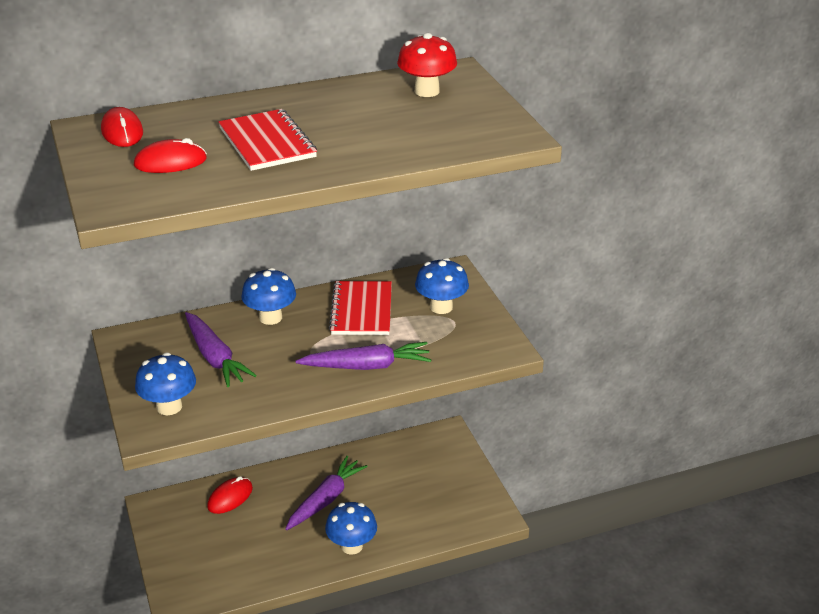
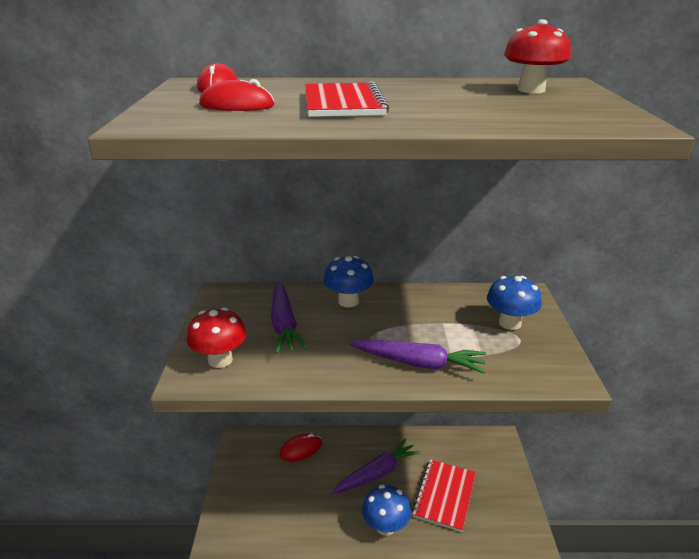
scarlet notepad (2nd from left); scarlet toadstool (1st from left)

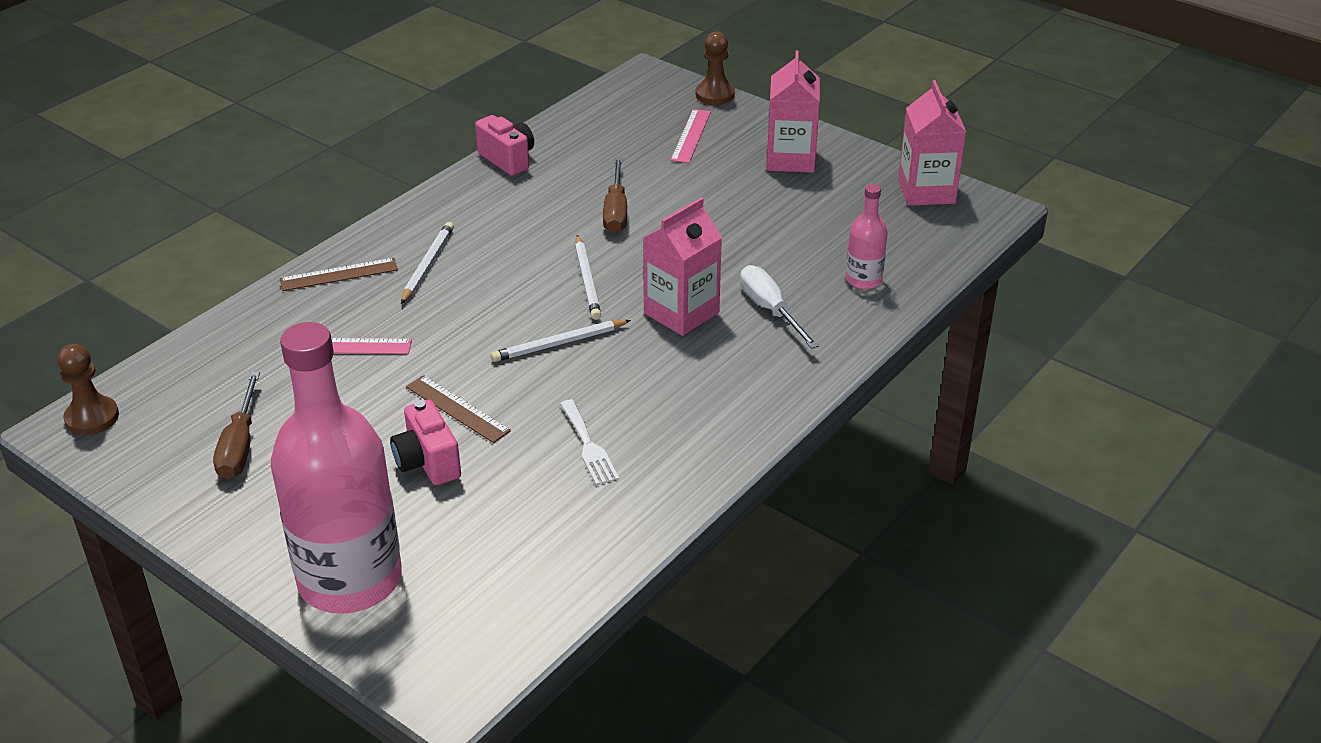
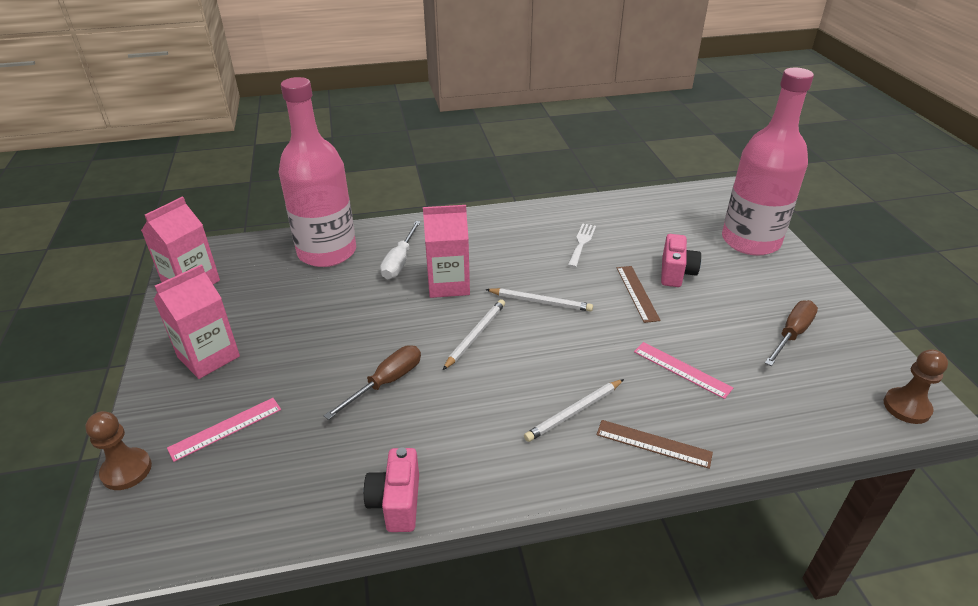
pink drink bottle (1st from left)

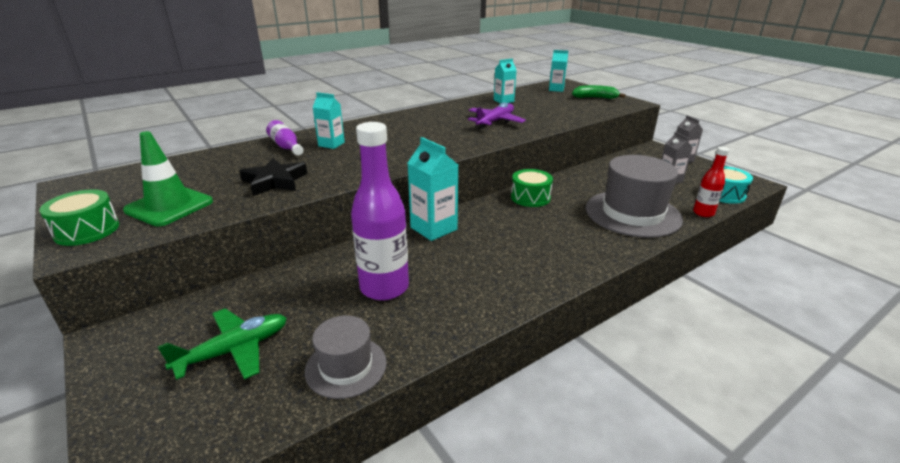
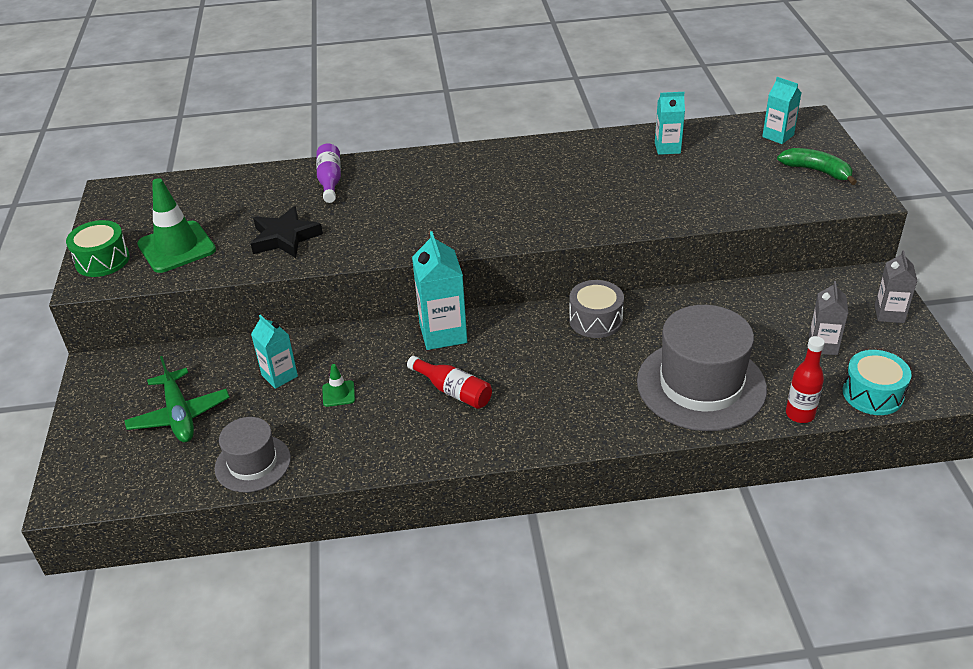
violet toy plane; scarlet drink bottle (1st from left); teal carton (1st from left); green traffic cone (2nd from left); ash-grey toy drum; green toy plane

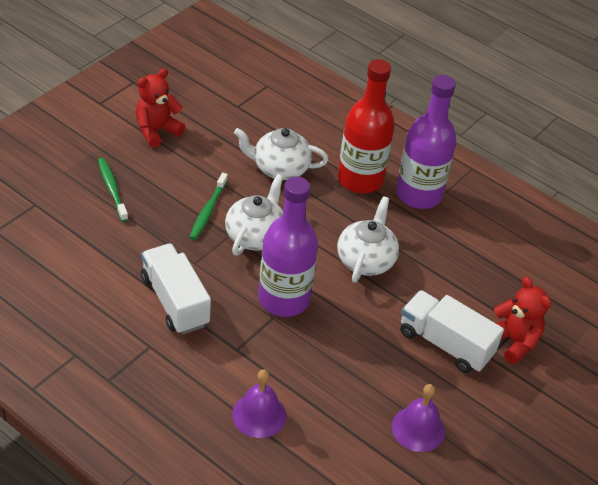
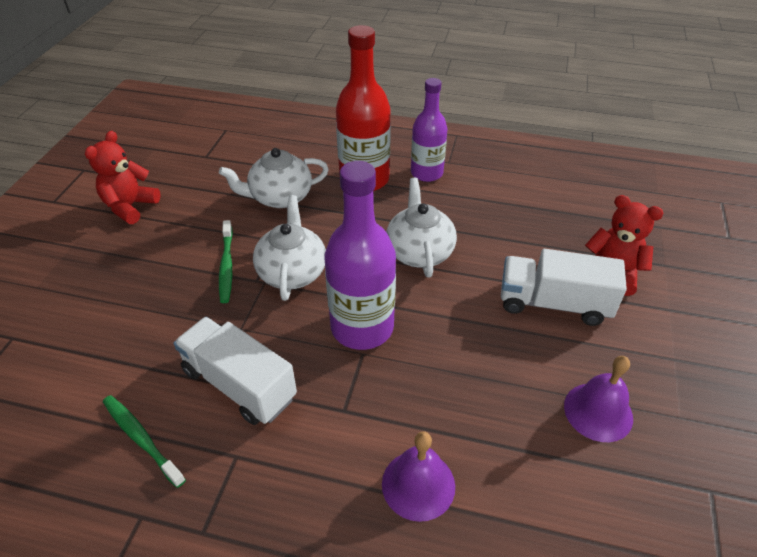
green dental brush (1st from left); violet drink bottle (2nd from left)

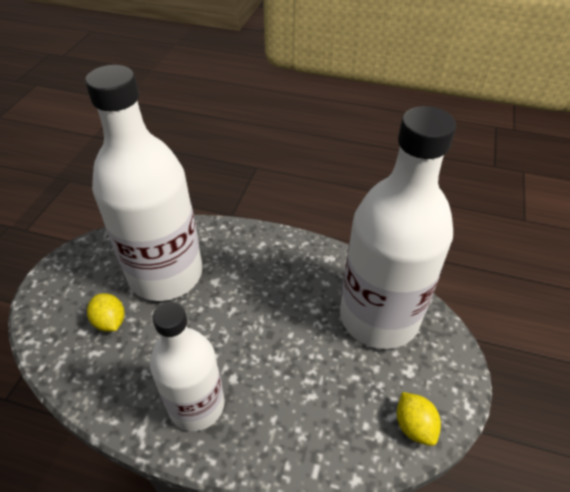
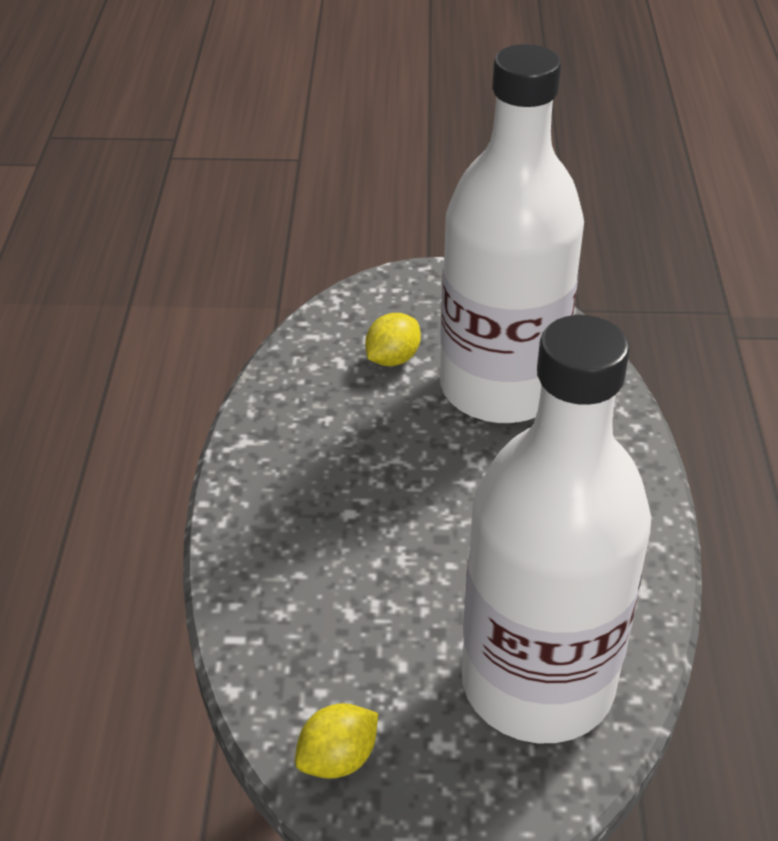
snow-white drink bottle (2nd from left in the first image)

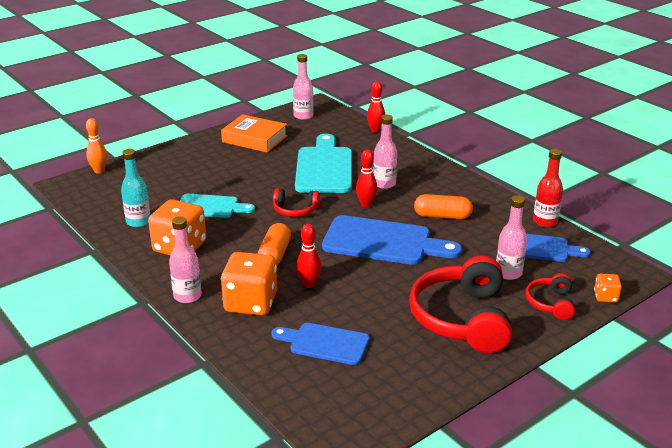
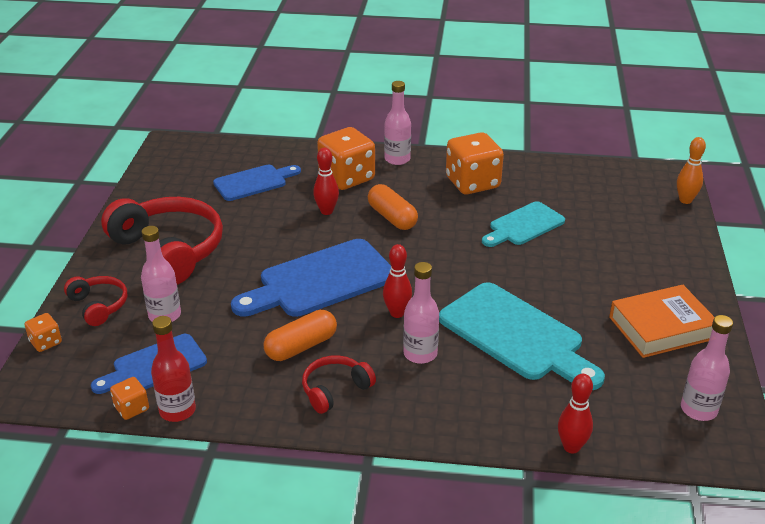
teal drink bottle; orange dice (2nd from left); scarlet headset (3rd from left)

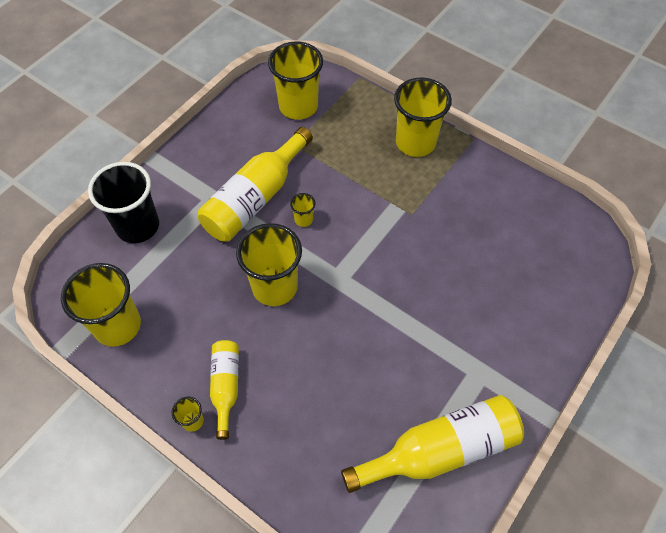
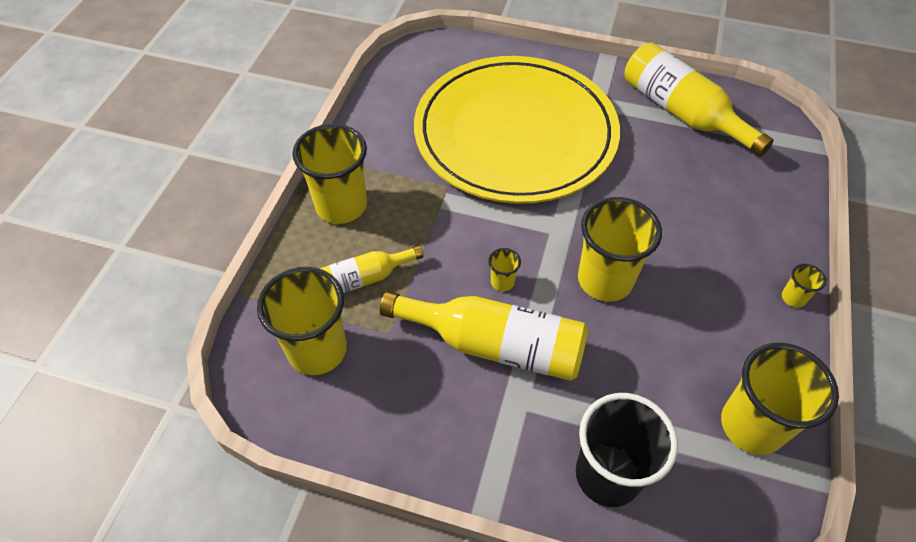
yellow dinner plate; yellow drink bottle (1st from left)

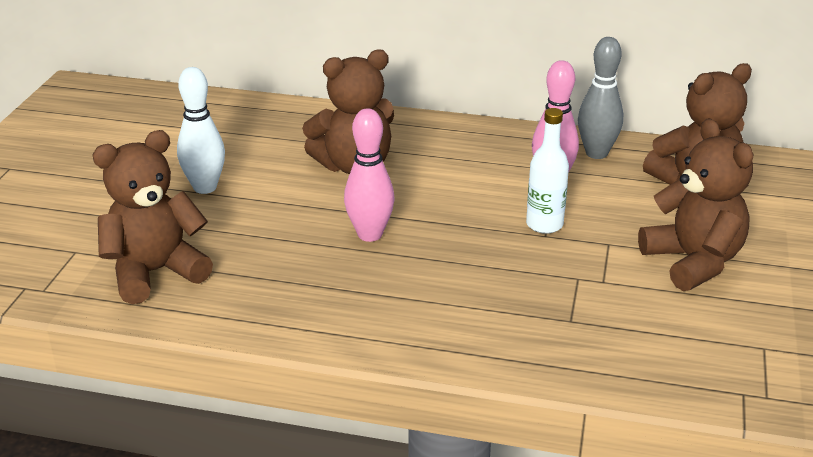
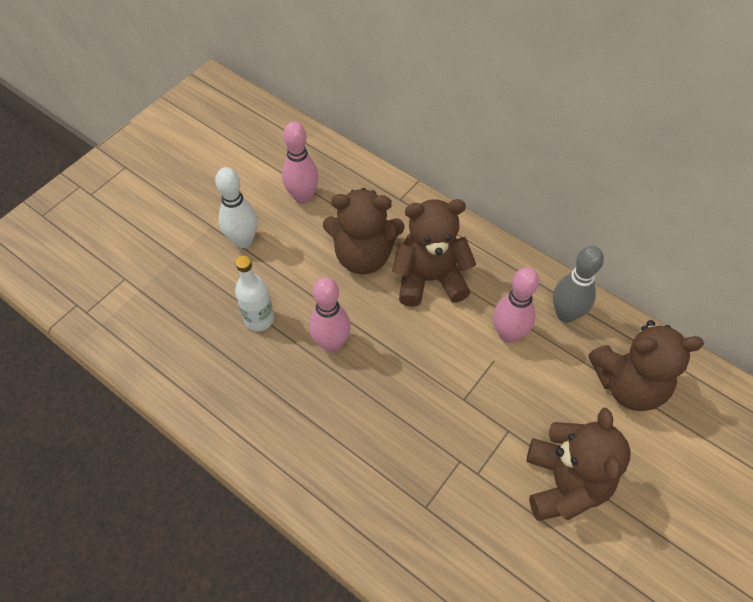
pink tenpin (1st from left); brown teddy bear (2nd from left); snow-white drink bottle

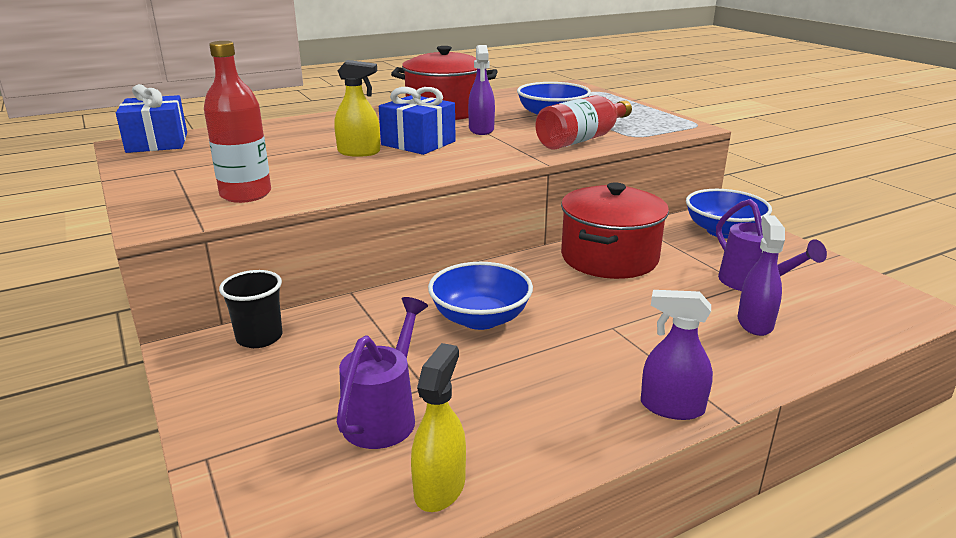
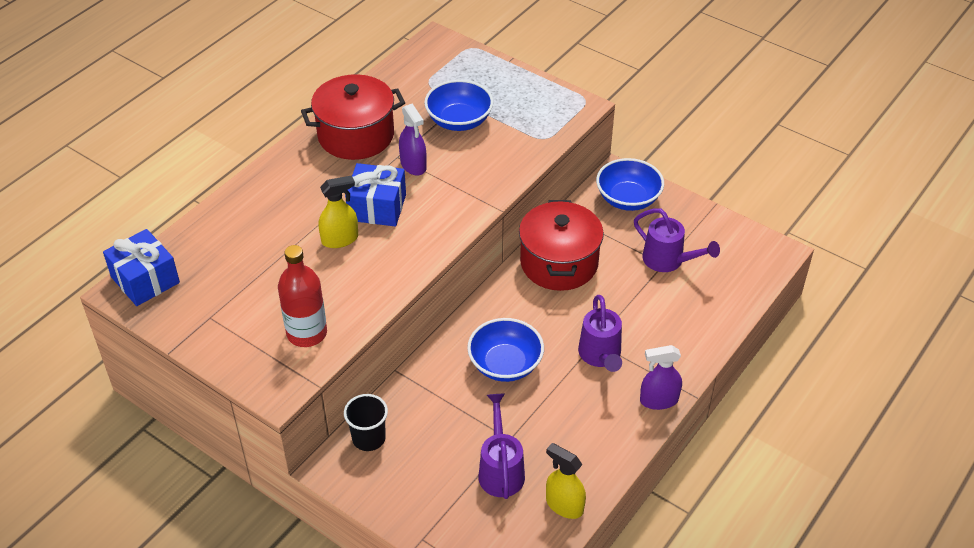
scarlet drink bottle (2nd from left in the first image); violet sprayer (3rd from left in the first image); violet watering can (2nd from left); yellow sprayer (2nd from left)

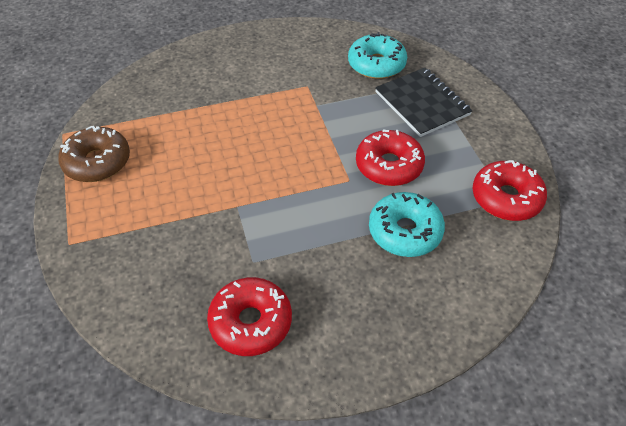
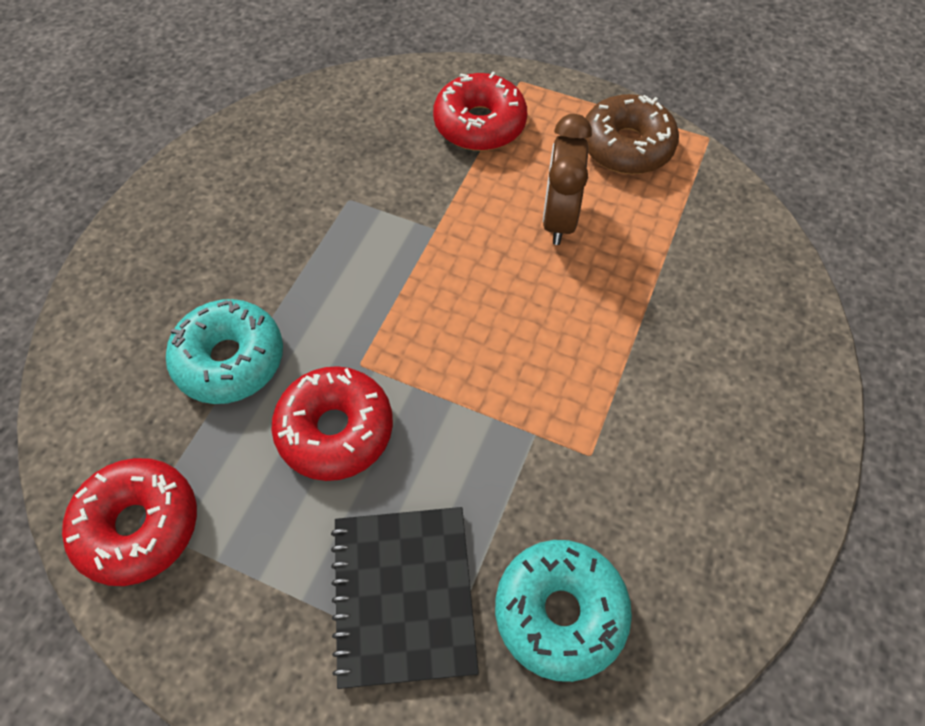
brown alarm clock; scarlet donut (3rd from left); ebony notepad

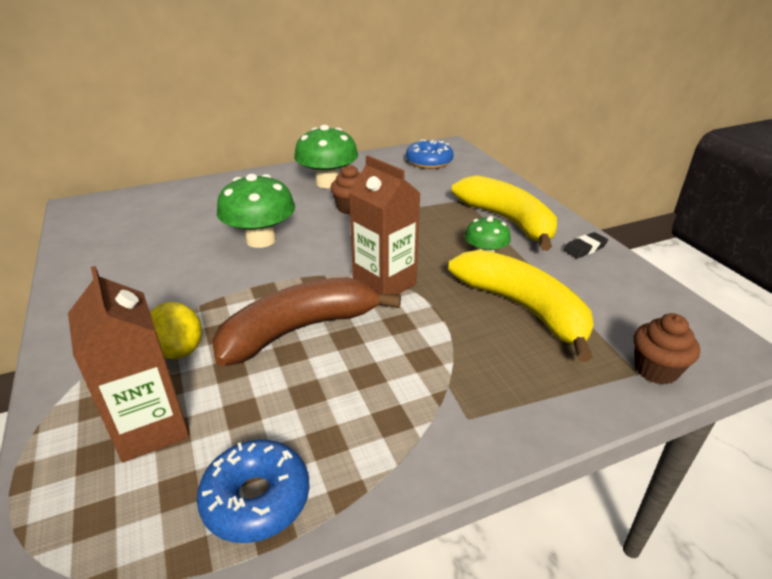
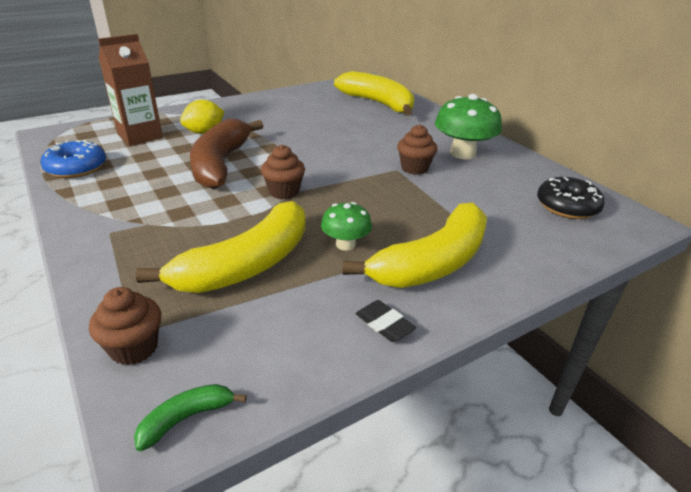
green toadstool (1st from left in the first image); green banana fruit; yellow banana fruit (2nd from left); brown muffin (2nd from left); ebony donut; brown banana fruit

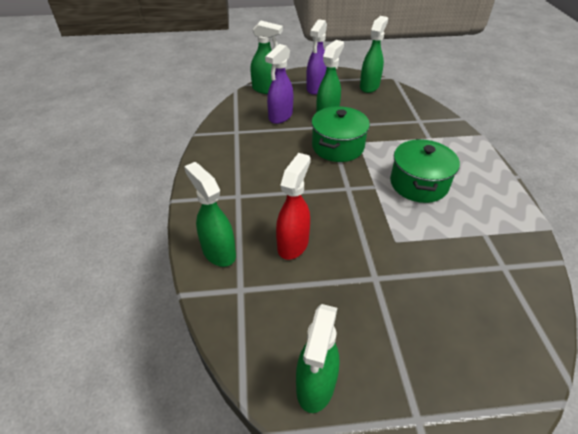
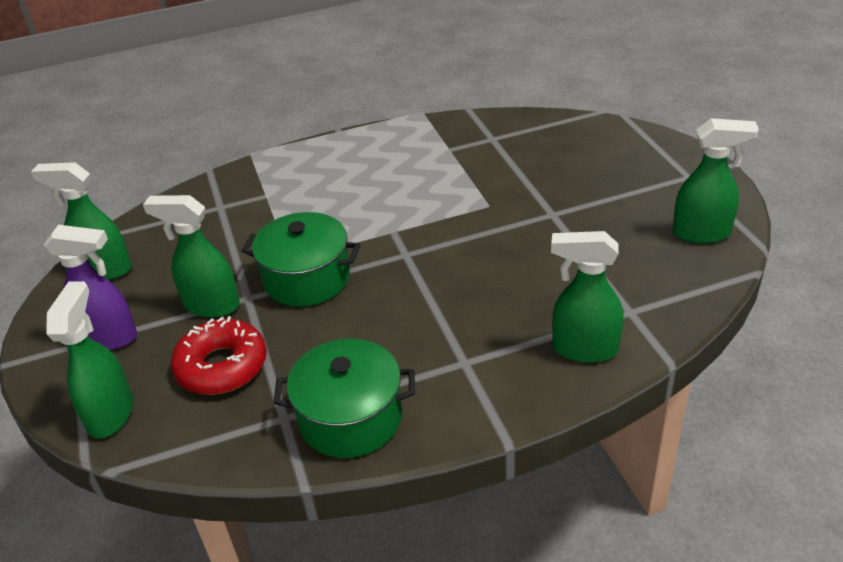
scarlet sprayer; green stockpot (2nd from left); scarlet donut; green sprayer (4th from left)

